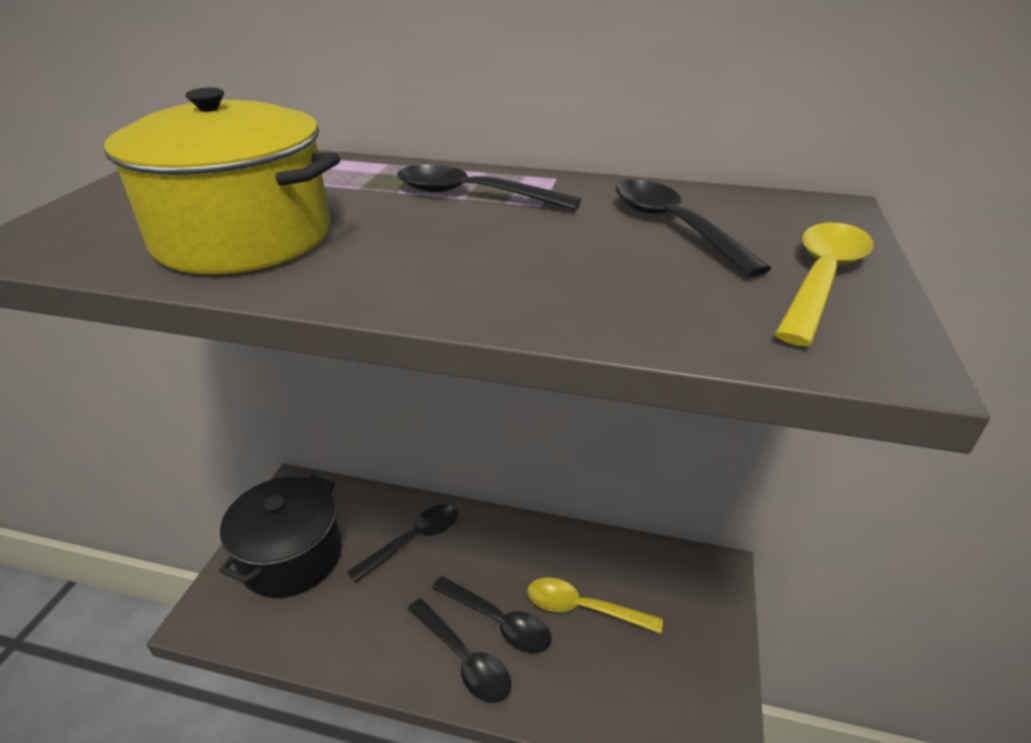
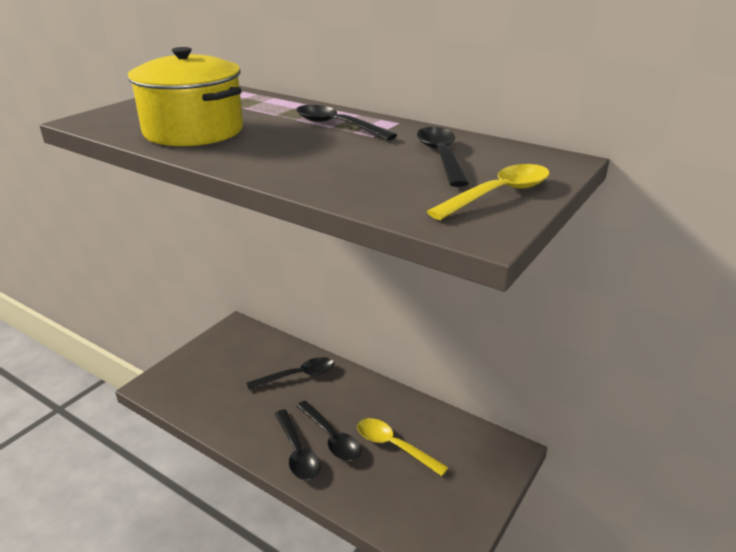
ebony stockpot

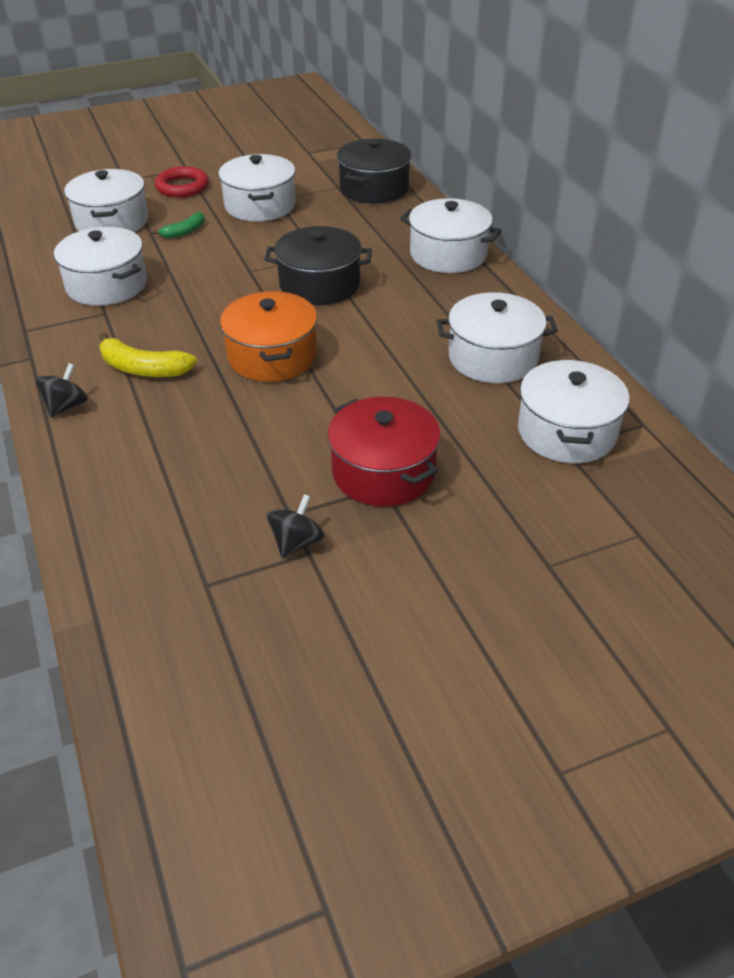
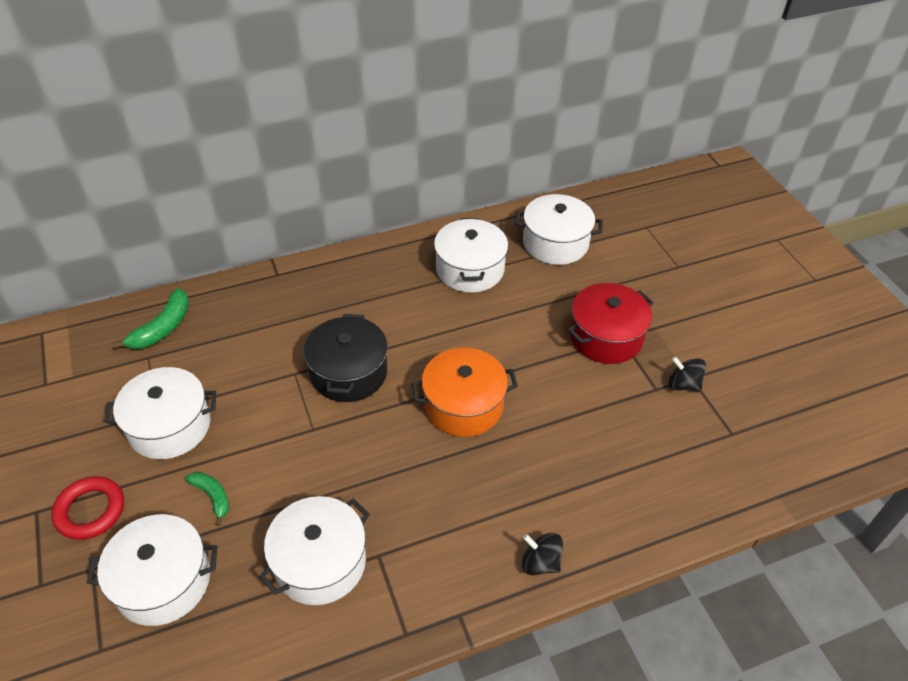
yellow banana fruit; snow-white stockpot (4th from left in the first image); green banana fruit (1st from left)

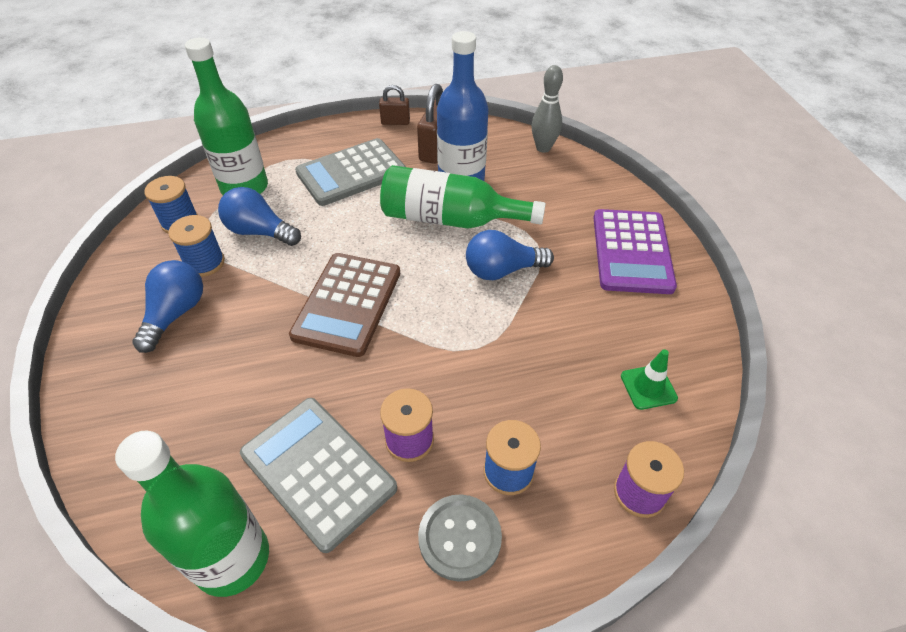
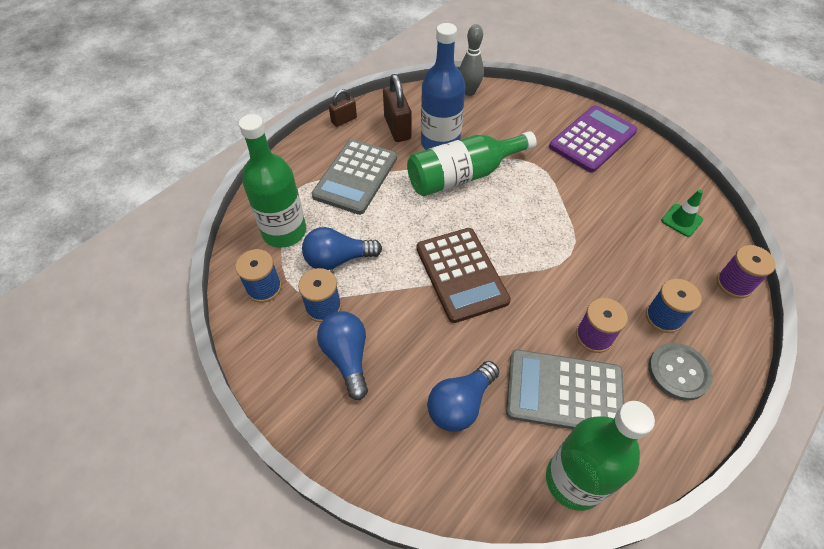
blue bulb (3rd from left); violet pocket calculator

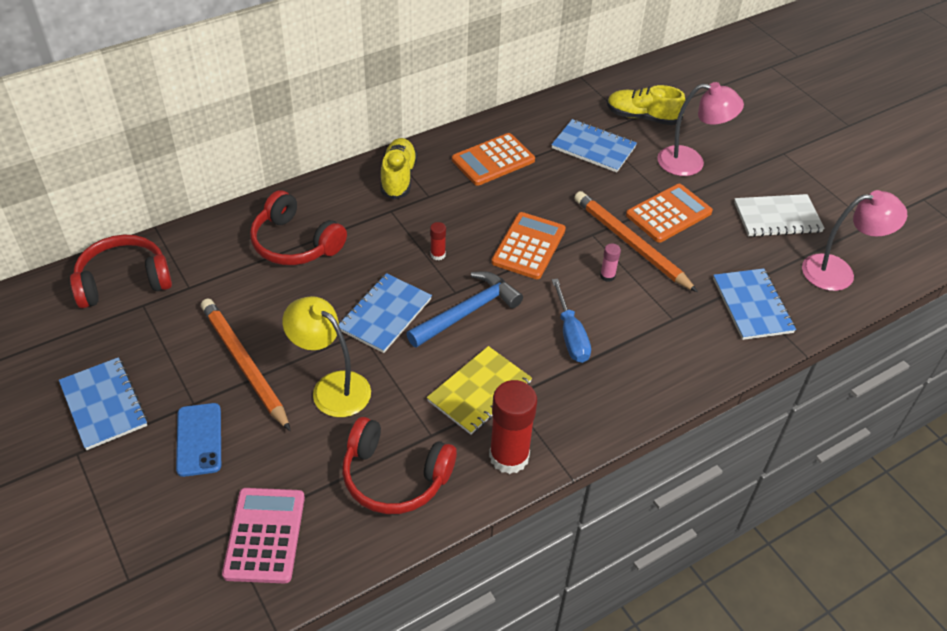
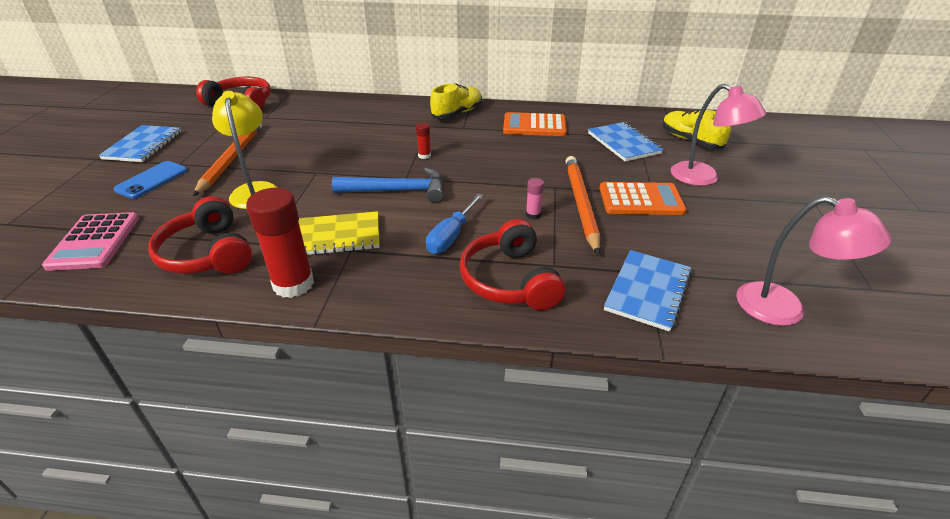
blue notepad (2nd from left in the first image); orange pocket calculator (2nd from left in the first image); snow-white notepad; scarlet headset (3rd from left); pink pocket calculator

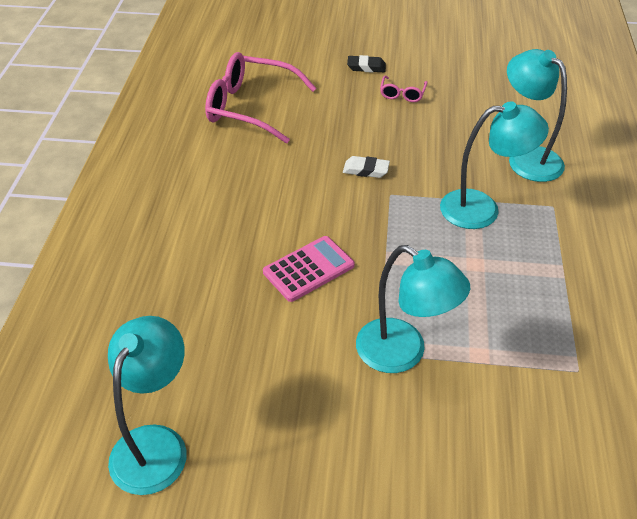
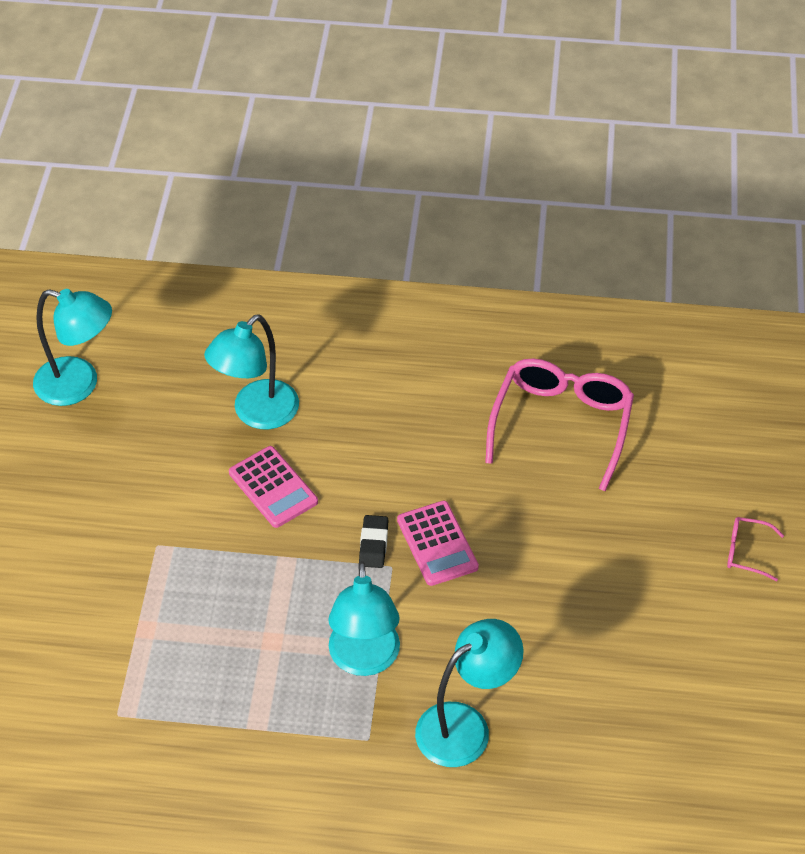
ebony gum eraser; teal desk lamp (2nd from left); pink glasses (2nd from left); pink pocket calculator (2nd from left)

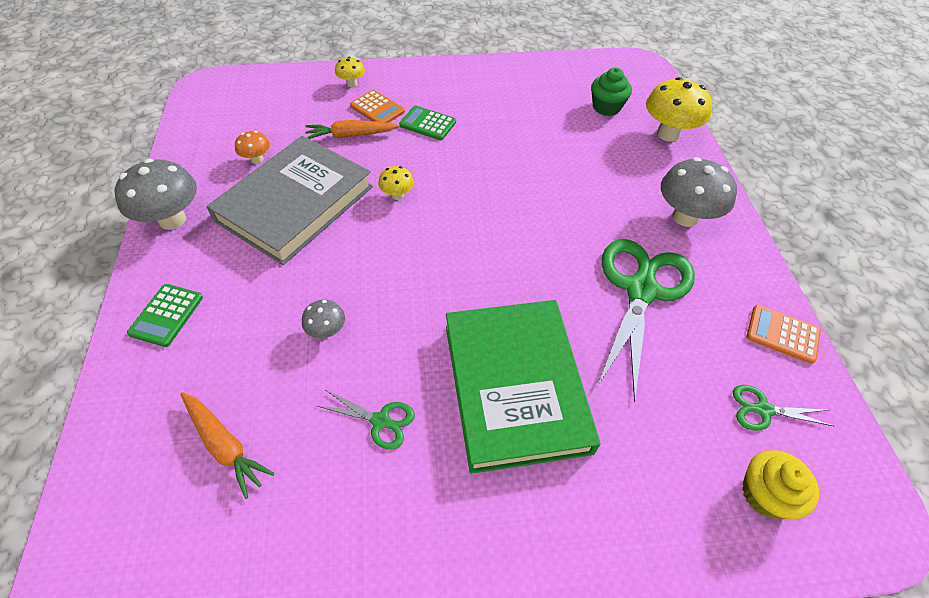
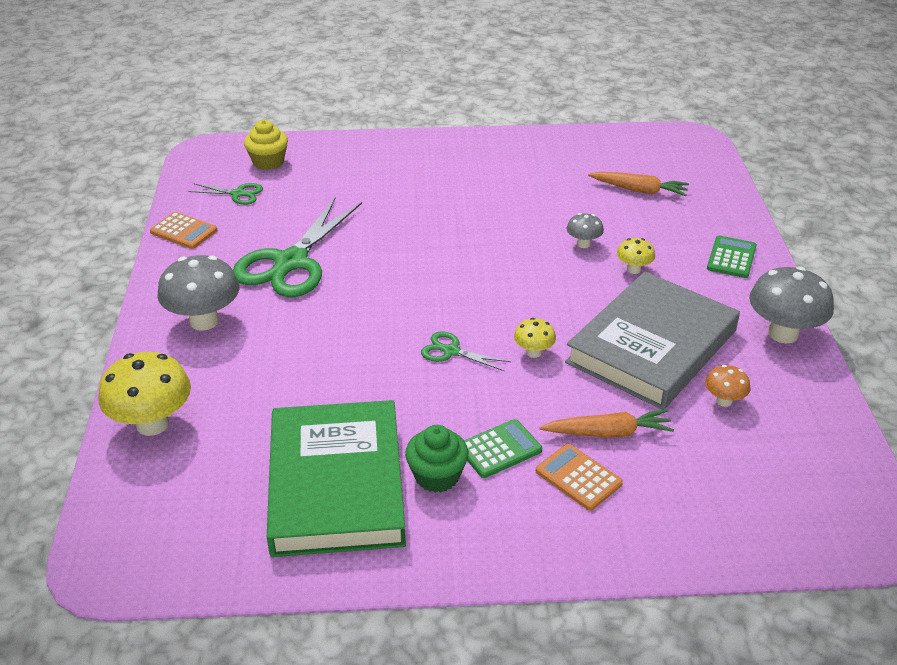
green shears (3rd from left); yellow toadstool (3rd from left); green book; green muffin; orange toy carrot (2nd from left); green pocket calculator (1st from left)

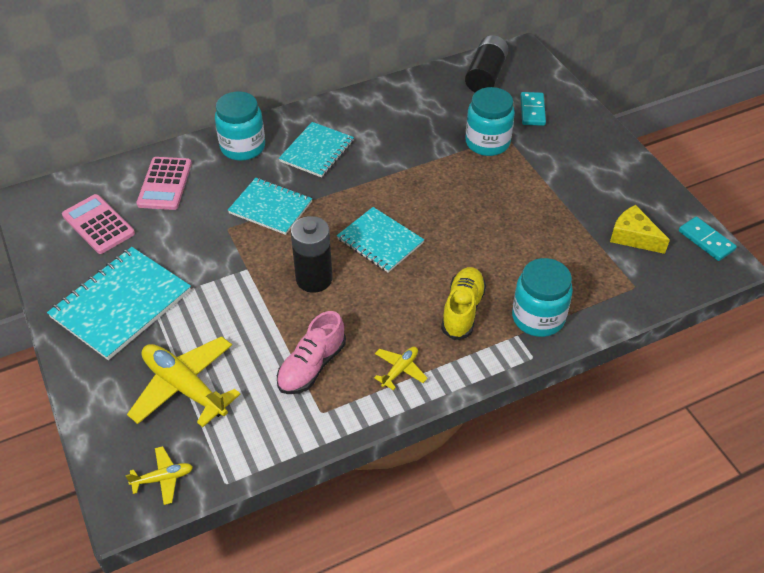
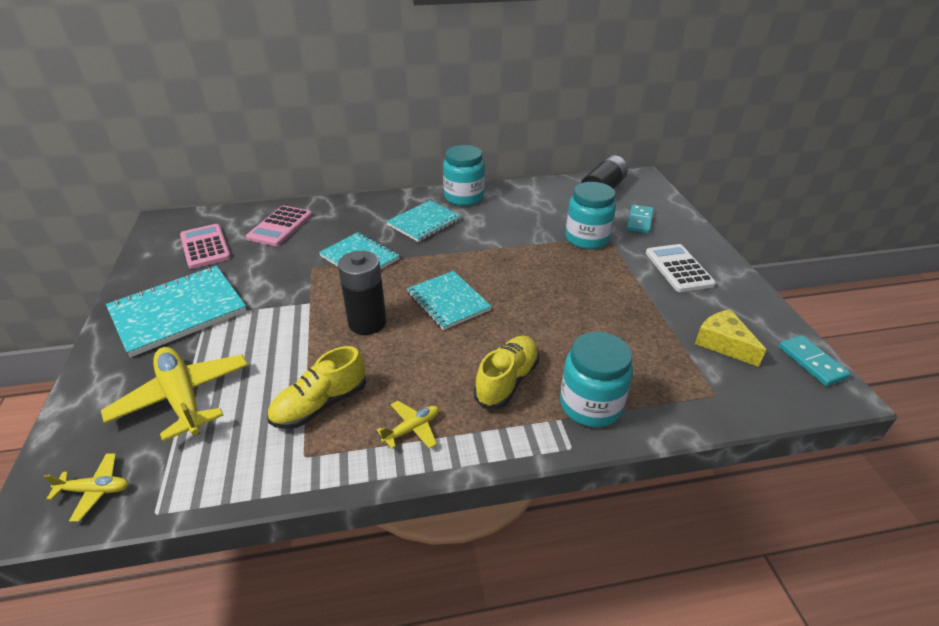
snow-white pocket calculator; teal jar (1st from left); yellow sneaker (1st from left)

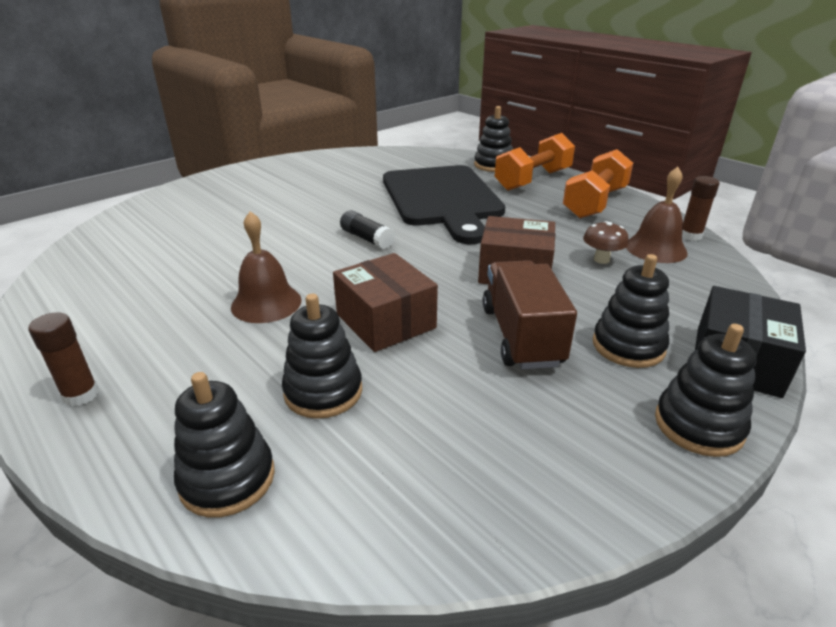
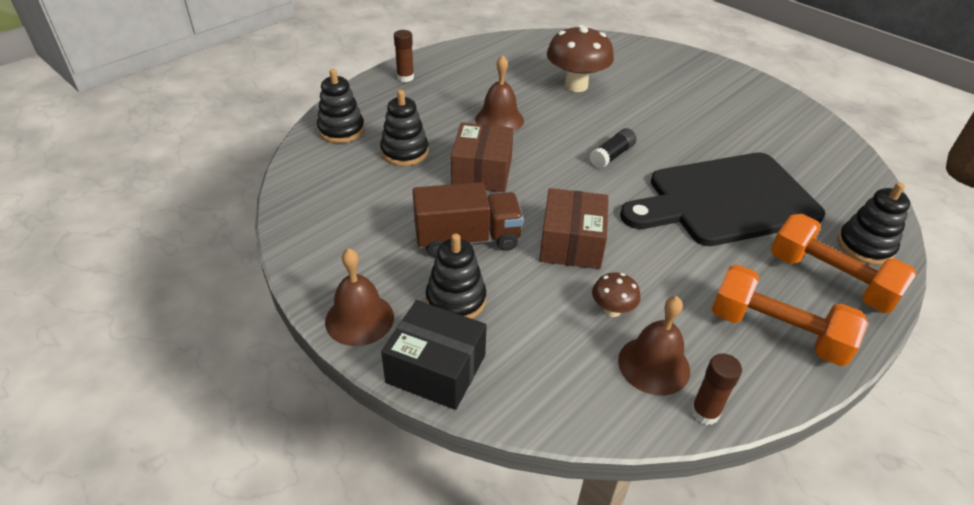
brown toadstool (1st from left); brown bell (1st from left); brown package (1st from left)

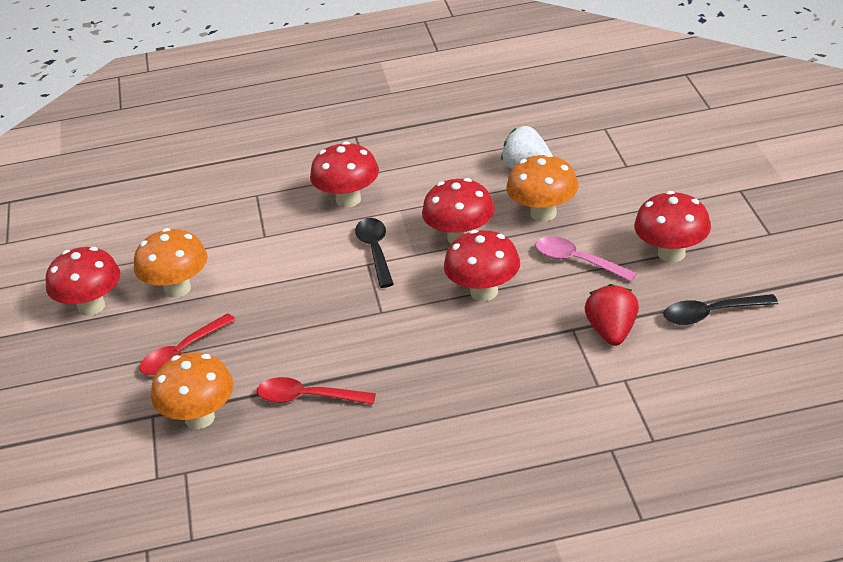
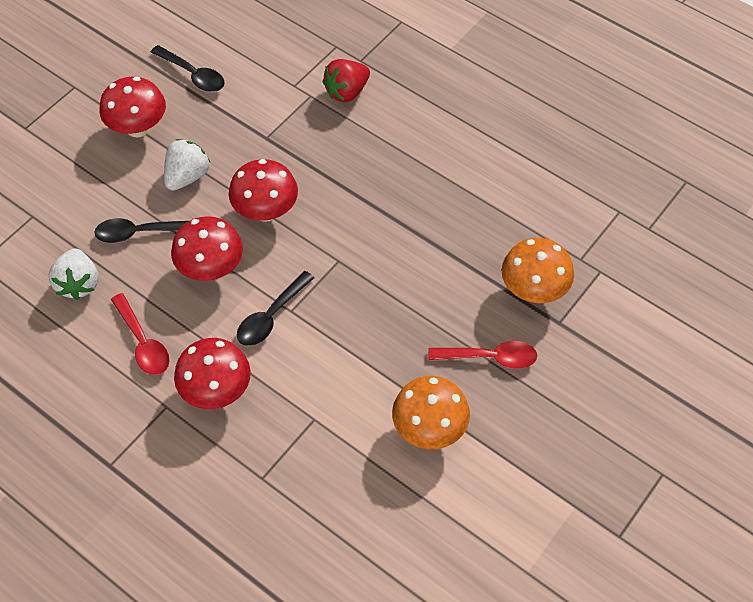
scarlet toadstool (1st from left in the first image); scarlet teaspoon (1st from left); scarlet strawberry; ebony teaspoon (1st from left); snow-white strawberry (2nd from left)

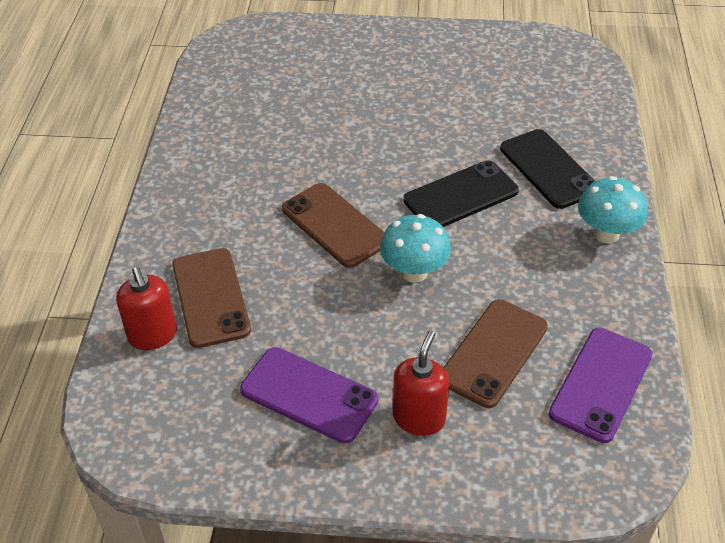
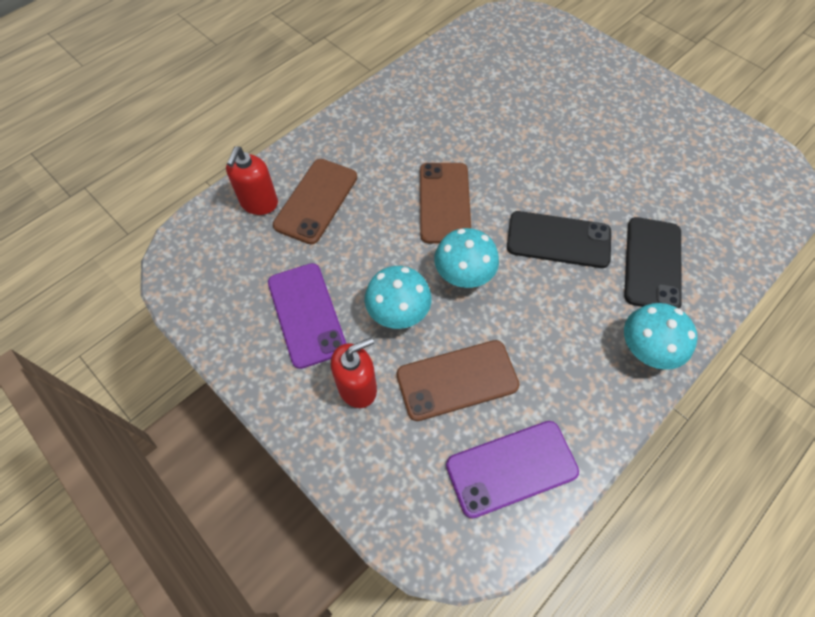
teal toadstool (1st from left)

